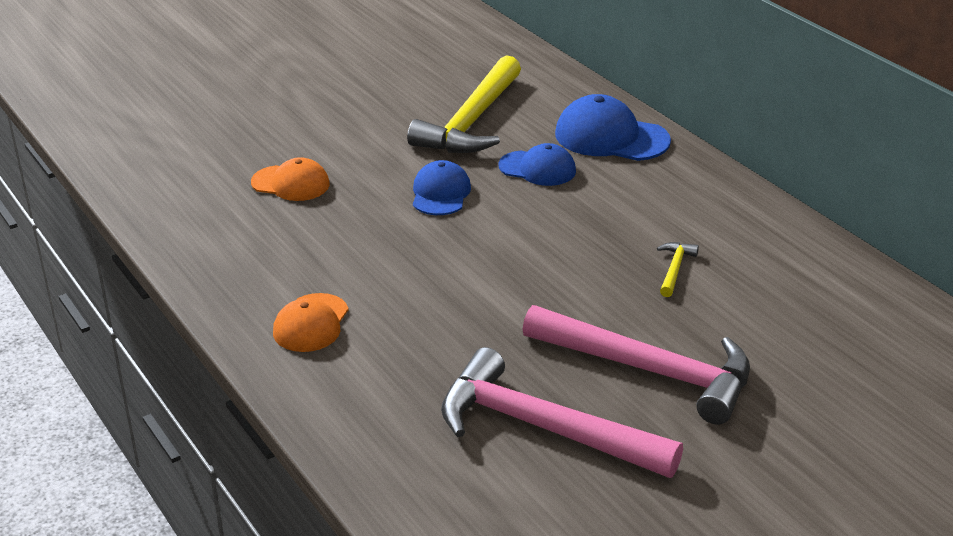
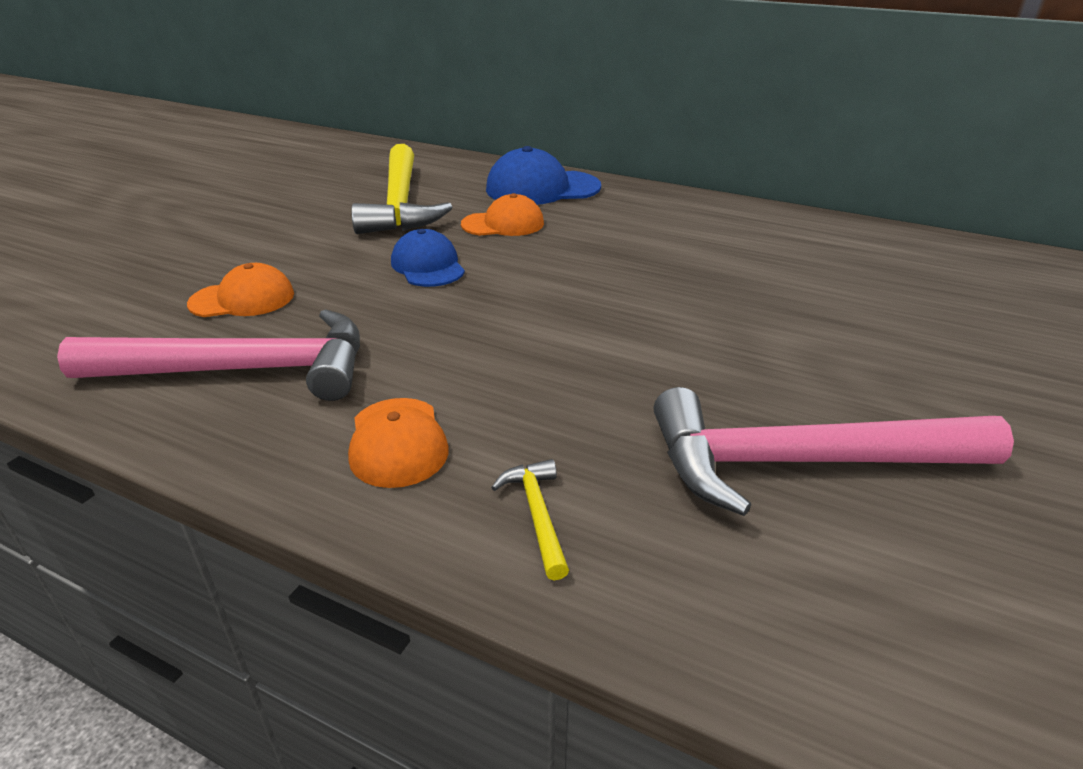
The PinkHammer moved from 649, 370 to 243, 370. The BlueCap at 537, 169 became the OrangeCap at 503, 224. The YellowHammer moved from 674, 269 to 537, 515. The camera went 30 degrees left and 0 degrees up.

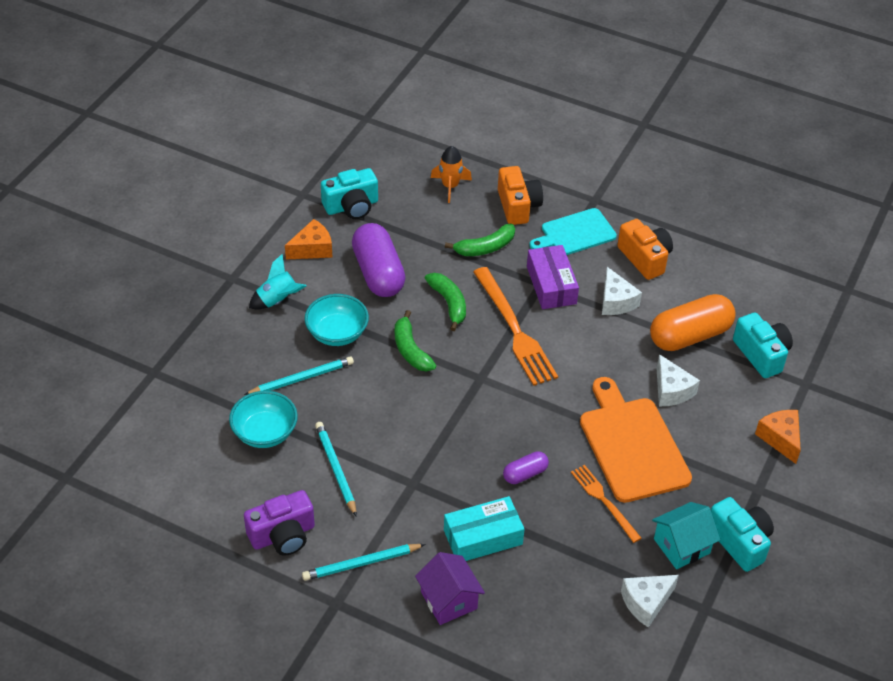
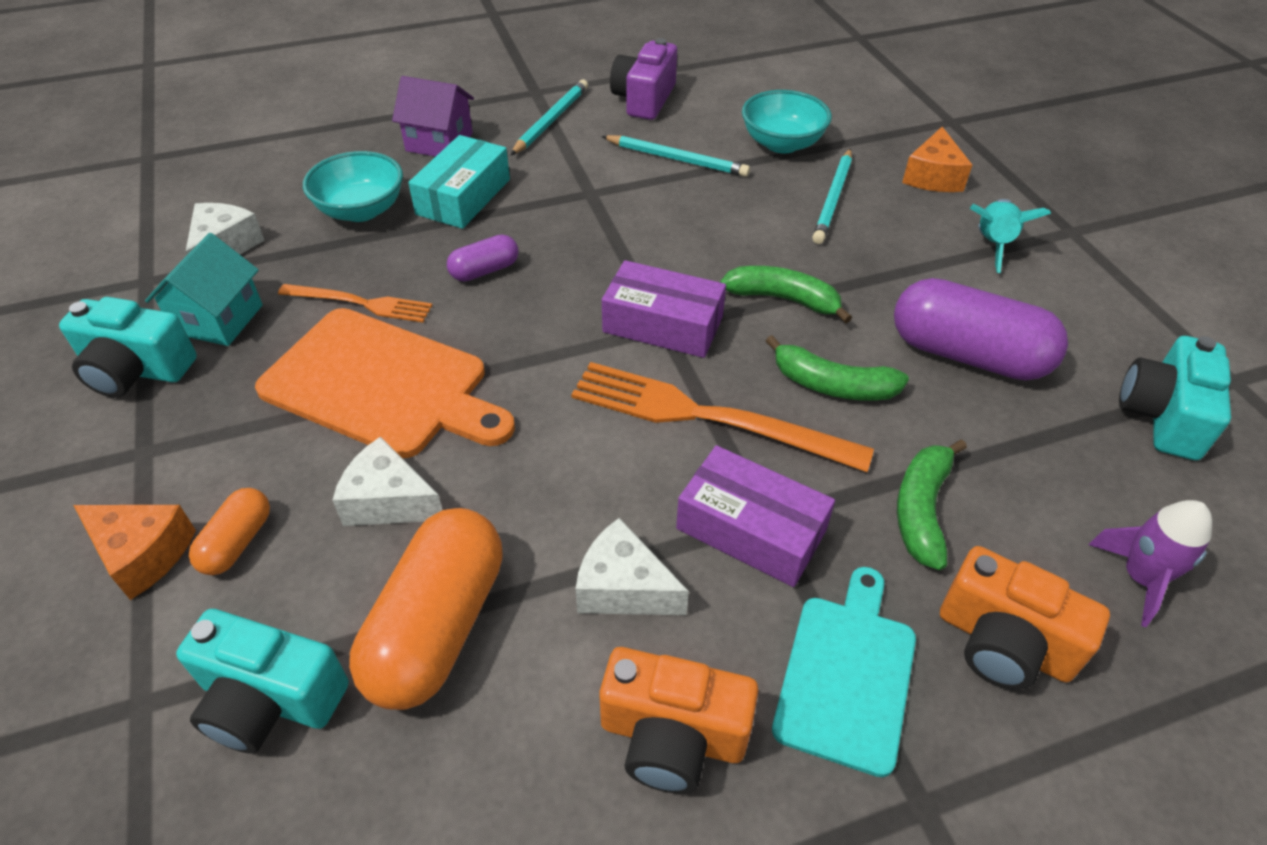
The OrangeCapsule at 237, 542 appeared. The TurquoiseBowl moved from 337, 333 to 361, 210. The PurpleCapsule at 525, 474 turned 45 degrees clockwise. The PurpleBox at 663, 324 appeared. The OrangeCheese moved from 312, 249 to 933, 177. The OrangeRocket at 450, 186 became the PurpleRocket at 1140, 578. The camera went 135 degrees right and 0 degrees up.

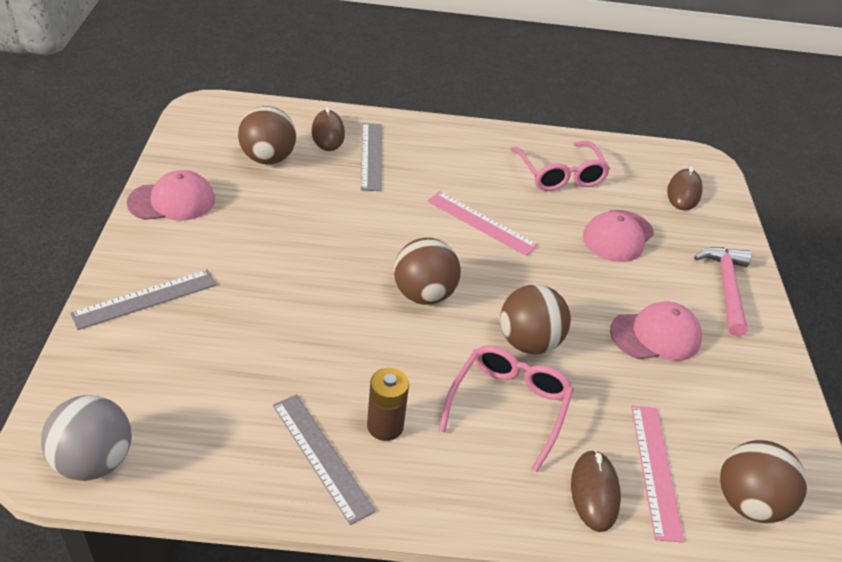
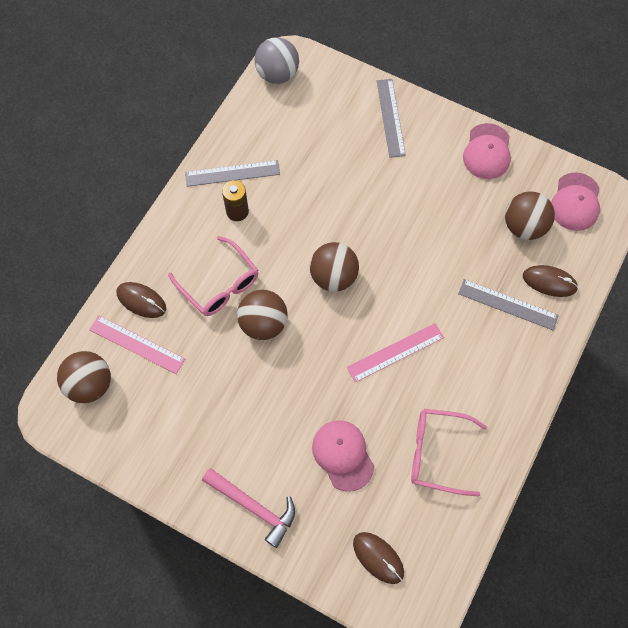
The PinkCap moved from 655, 335 to 575, 202. The camera went 120 degrees right and 25 degrees up.

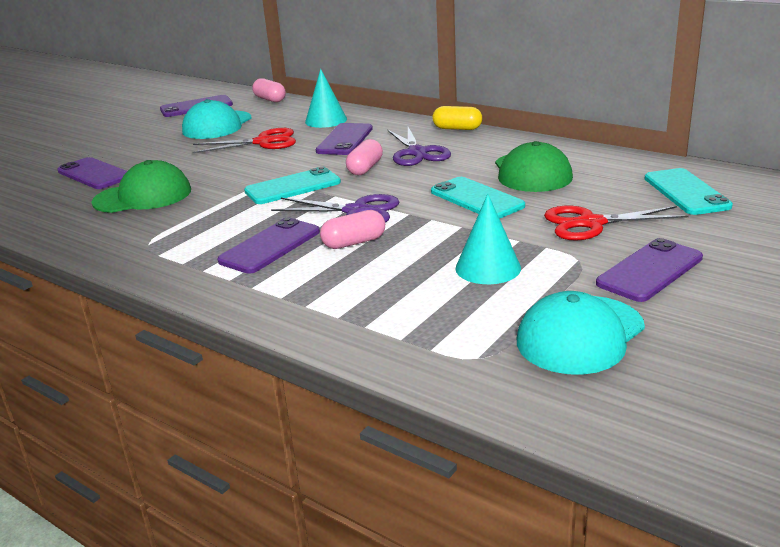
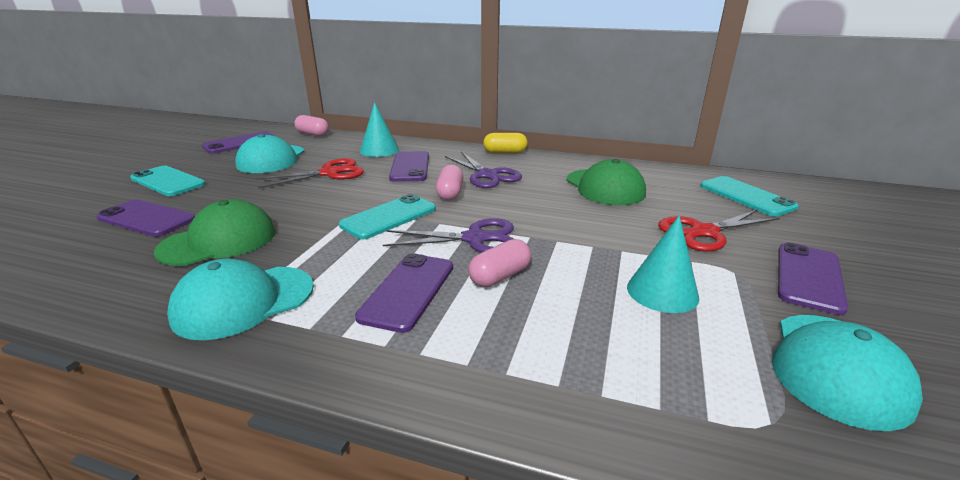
The TurquoisePhone moved from 476, 199 to 167, 181. The TurquoiseCap at 244, 301 appeared. The camera went 20 degrees left and 0 degrees up.

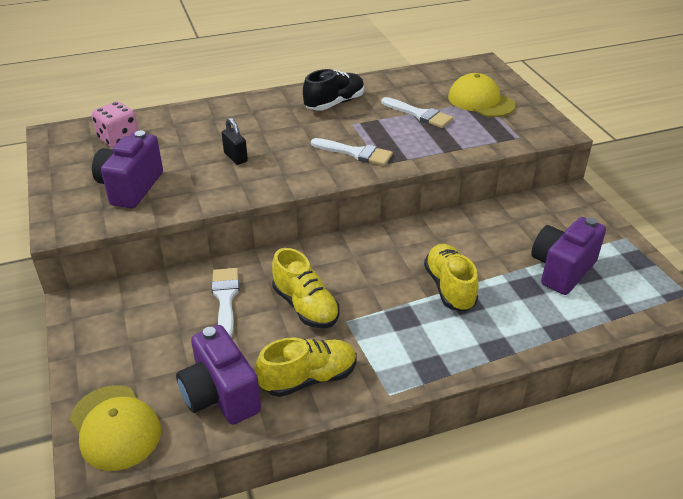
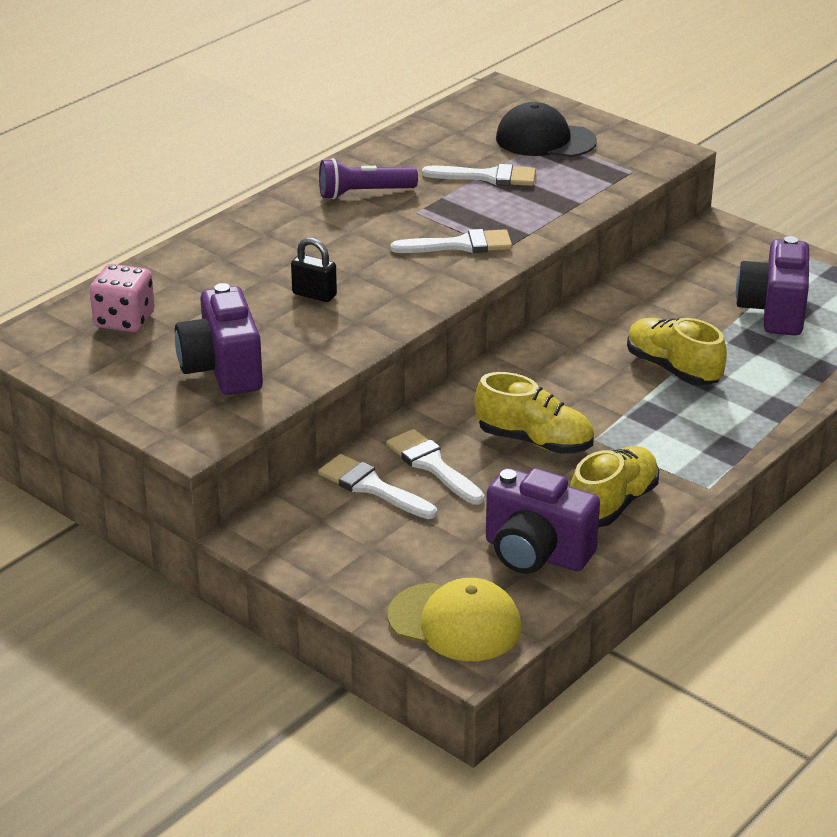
The WhiteBrush at 372, 487 appeared. The BlackShoe at 334, 103 was replaced by the PurpleFlashlight at 364, 193. The YellowCap at 480, 101 became the BlackCap at 545, 140. The camera went 30 degrees left and 5 degrees down.

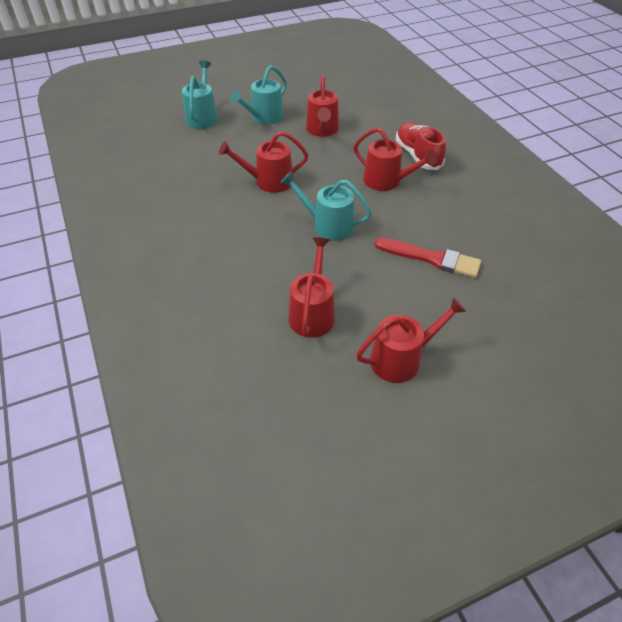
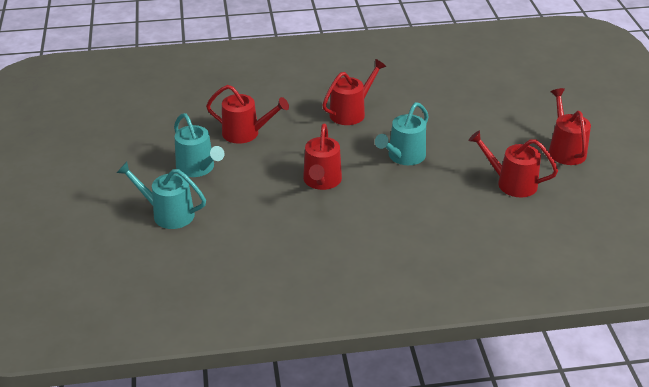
The RedBrush at 431, 258 disappeared. The RedShoe at 418, 155 disappeared. The camera went 75 degrees left and 10 degrees down.

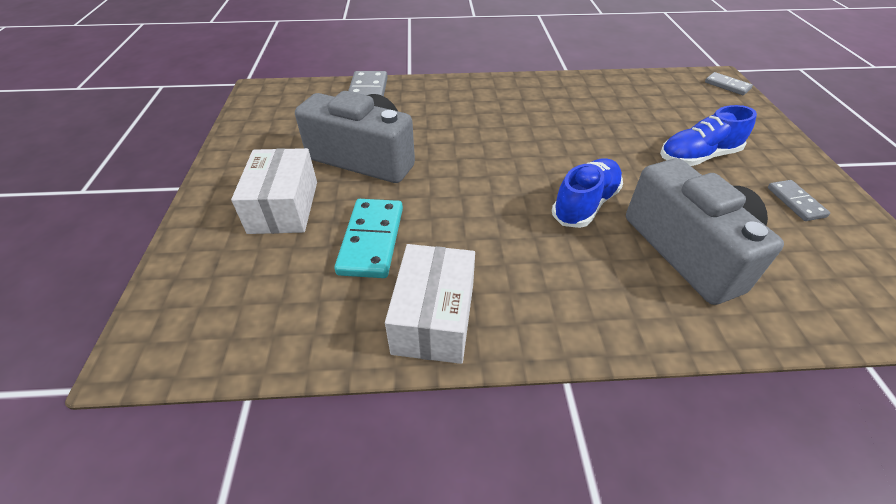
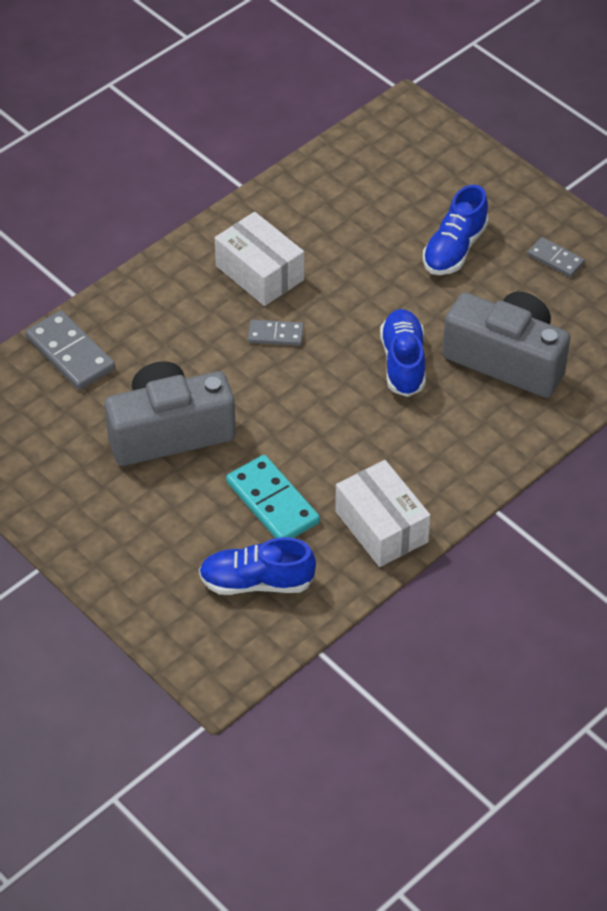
The BlueShoe at 256, 582 appeared. The WhiteBox moved from 284, 207 to 259, 273. The GreyDomino moved from 727, 86 to 275, 335. The camera went 40 degrees left and 5 degrees up.

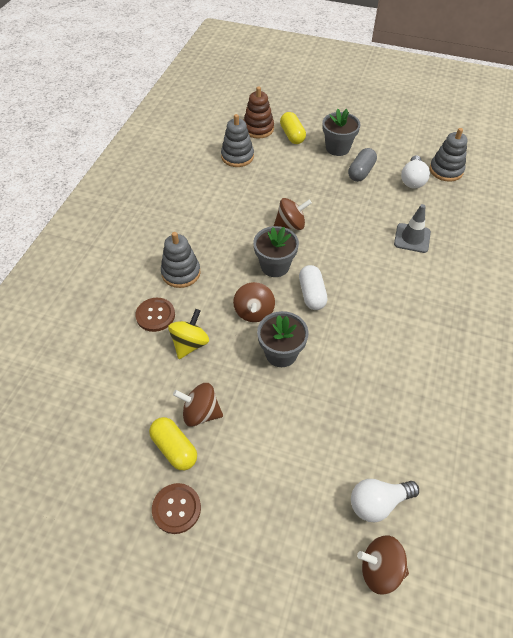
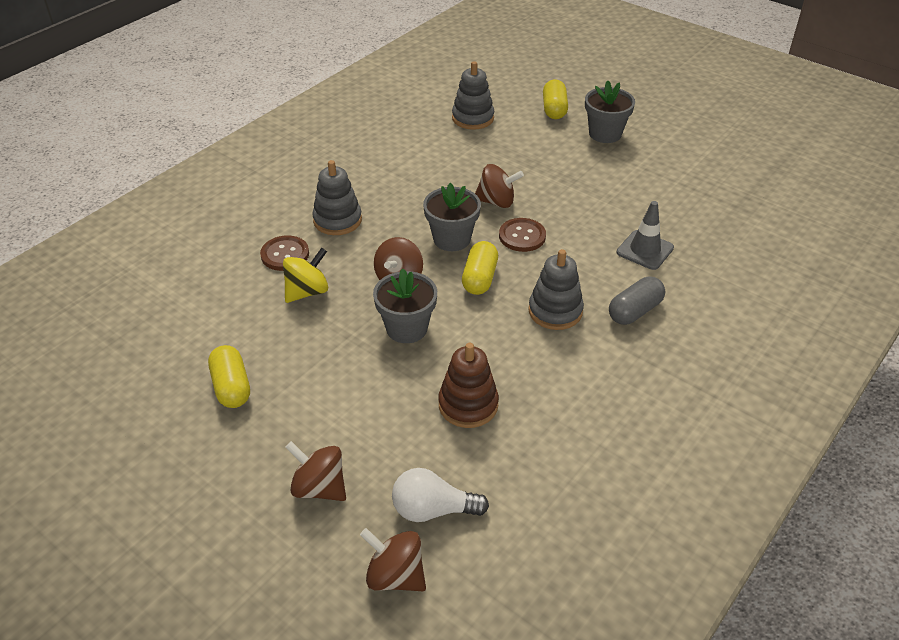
The BrownSpinningTop moved from 200, 413 to 319, 487. The BrownStackingToy moved from 258, 129 to 468, 405. The WhiteCapsule at 311, 294 became the YellowCapsule at 479, 278. The BrownButton moved from 176, 508 to 522, 236. The GreyStackingToy moved from 446, 170 to 555, 311. The GreyCapsule moved from 361, 172 to 634, 311. The WhiteLightBulb at 412, 180 disappeared. The camera went 20 degrees right and 10 degrees down.

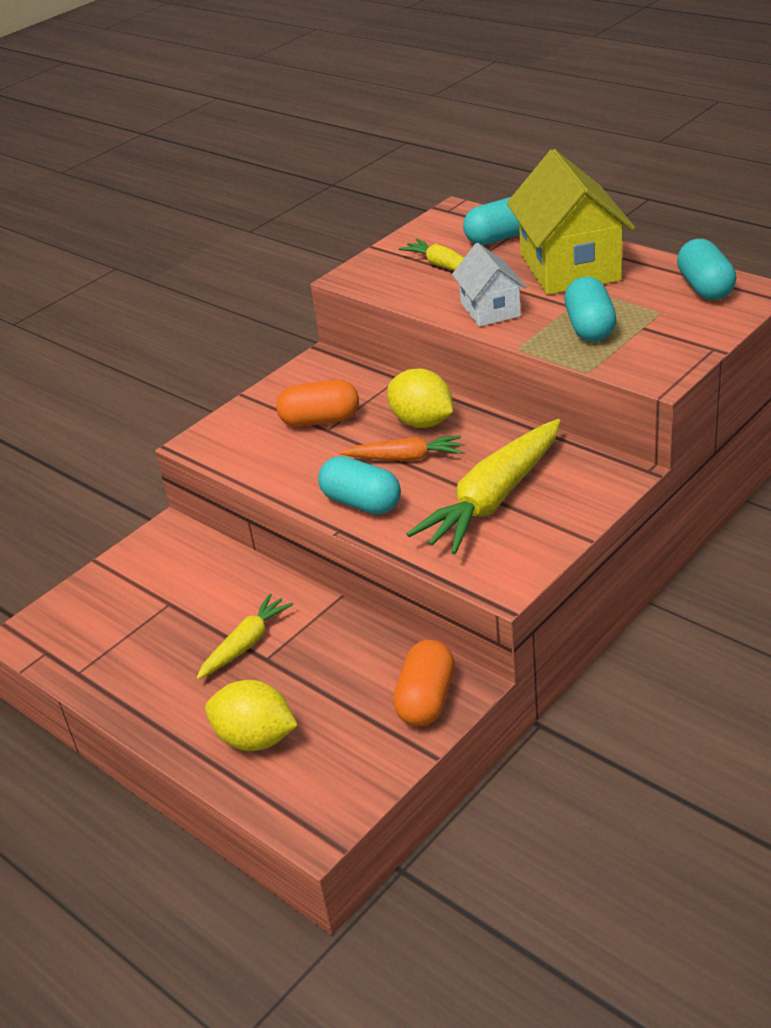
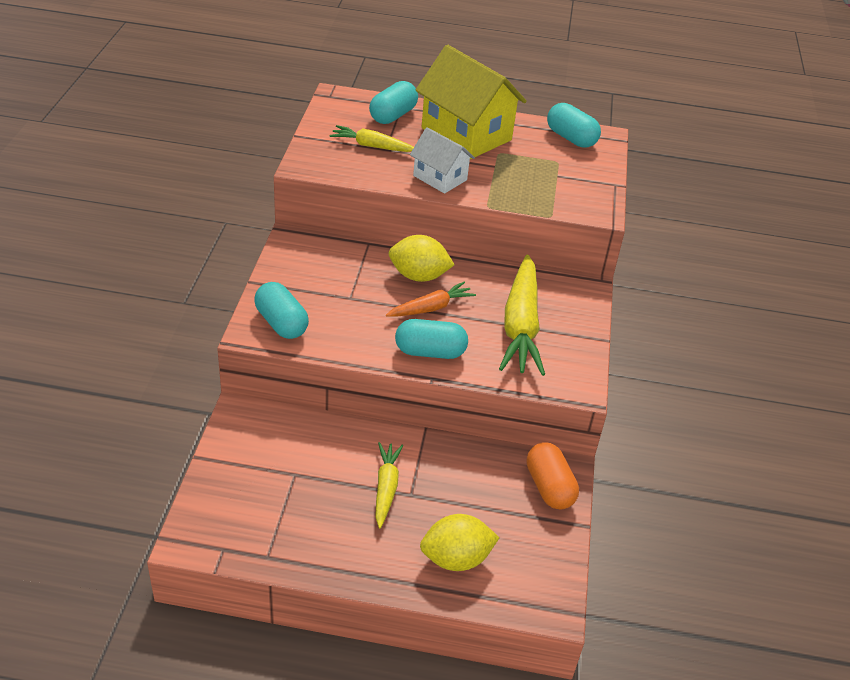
The TurquoiseCapsule moved from 590, 327 to 281, 323. The OrangeCapsule at 320, 420 disappeared. The camera went 40 degrees left and 5 degrees up.

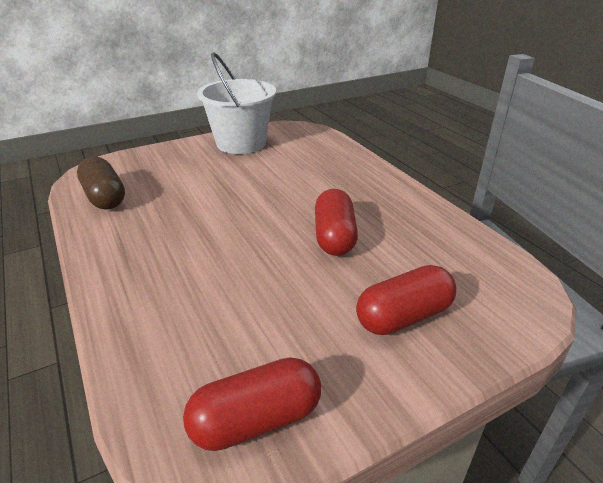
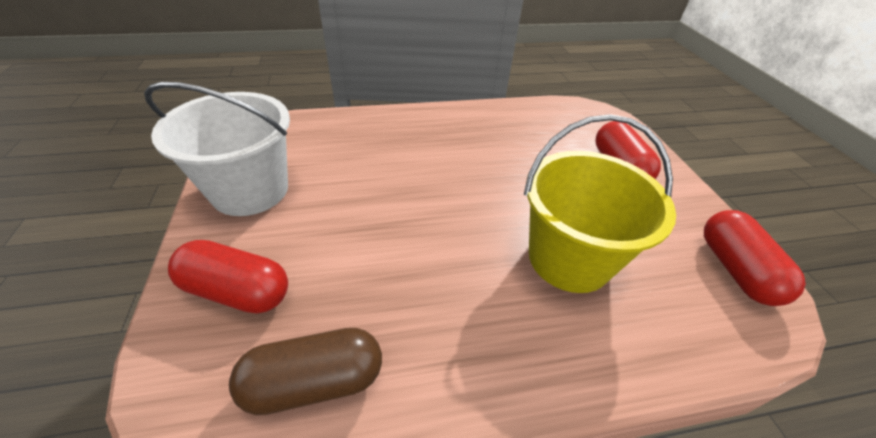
The RedCapsule moved from 334, 237 to 237, 290. The YellowBucket at 569, 258 appeared. The camera went 75 degrees left and 10 degrees up.

